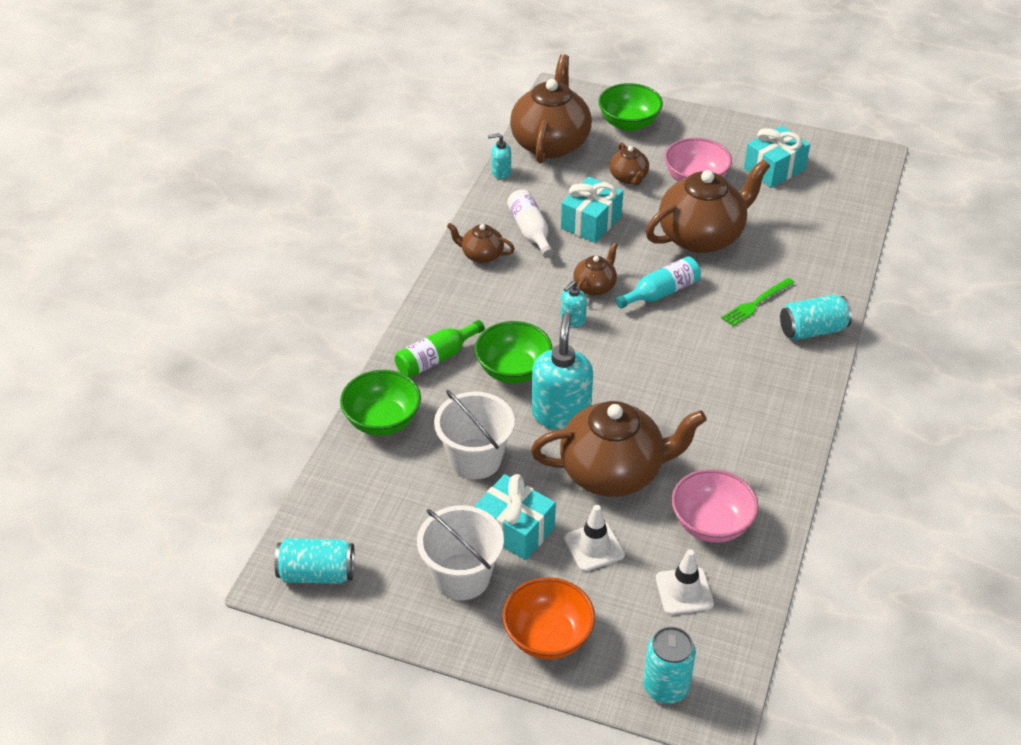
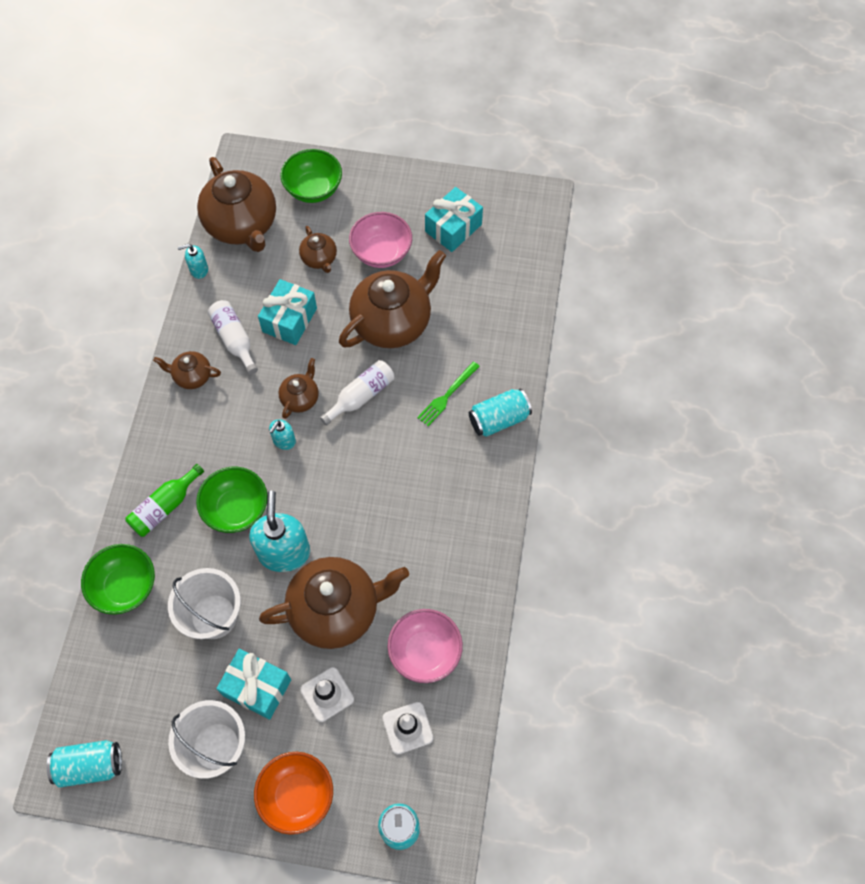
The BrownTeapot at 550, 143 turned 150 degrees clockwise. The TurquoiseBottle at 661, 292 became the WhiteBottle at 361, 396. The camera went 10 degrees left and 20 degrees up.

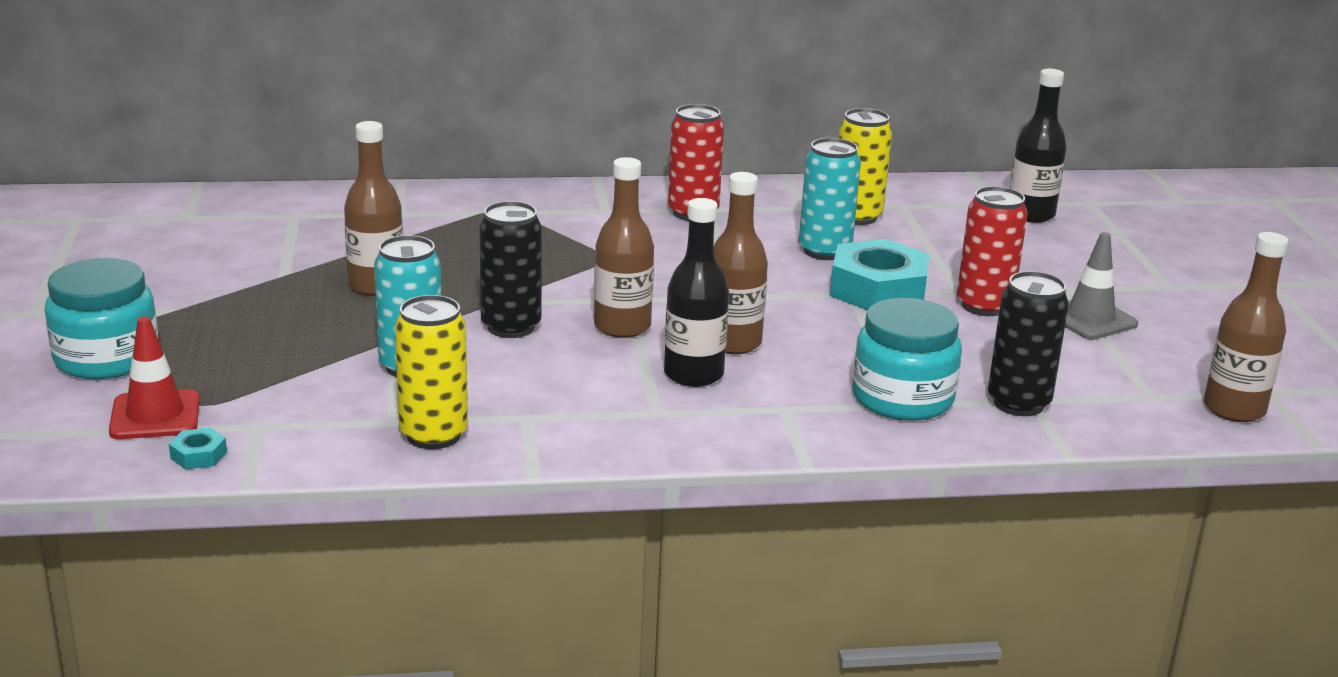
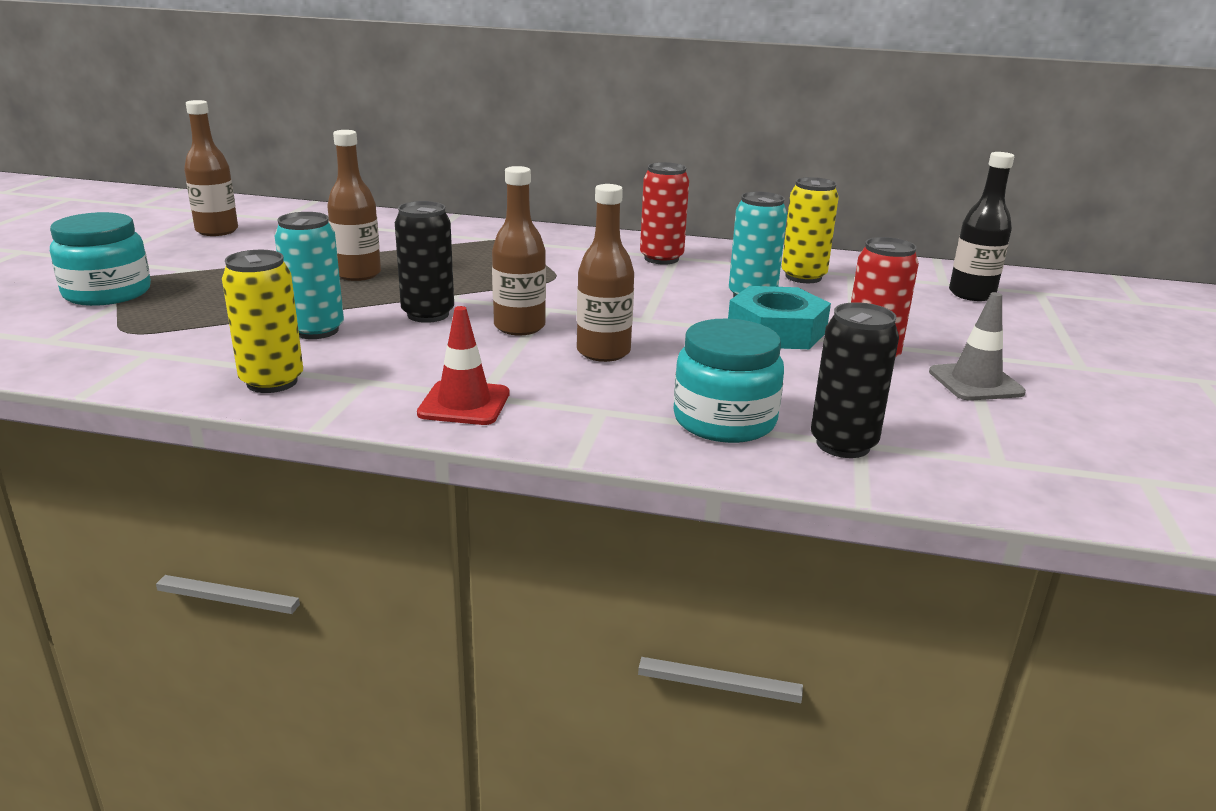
The BrownBottle moved from 1234, 409 to 217, 231. The RedTrafficCone moved from 155, 416 to 464, 404. The TurquoiseNut at 198, 455 disappeared. The BlackBottle at 693, 375 disappeared. The camera went 20 degrees right and 0 degrees up.

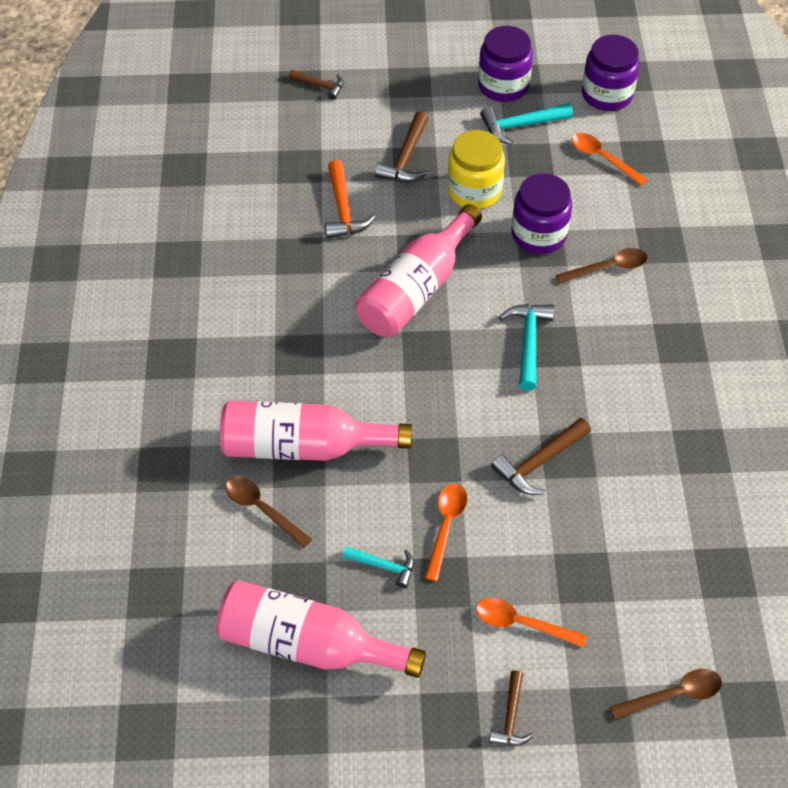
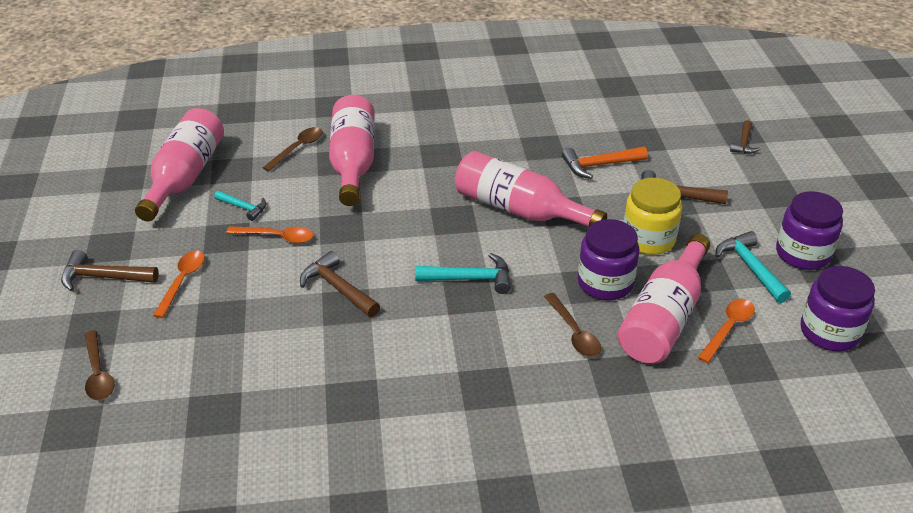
The BrownHammer at 511, 717 changed to 1.55 times the size. The TurquoiseHammer at 384, 566 turned 75 degrees counterclockwise. The PinkBottle at 664, 318 appeared. The camera went 85 degrees right and 15 degrees down.

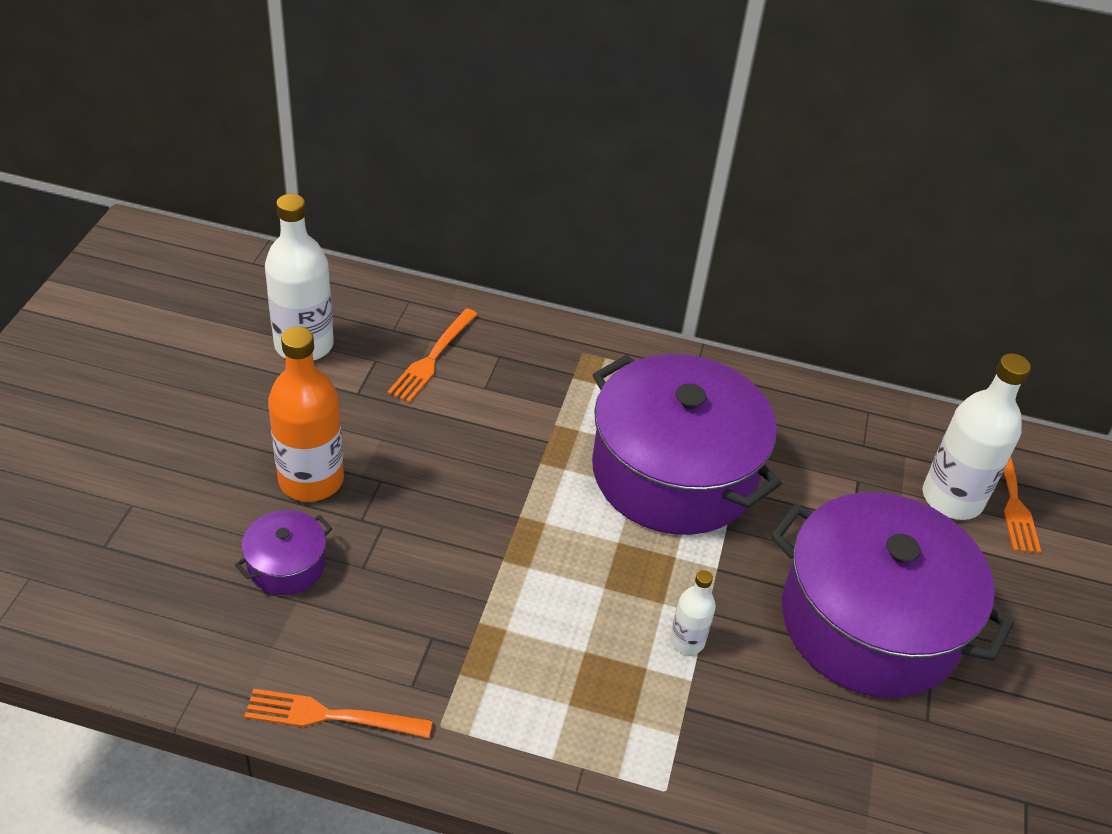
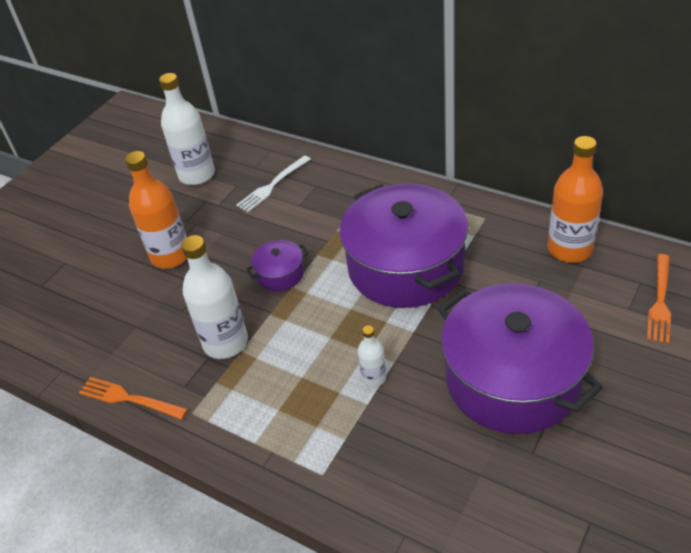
The WhiteBottle moved from 952, 498 to 225, 342. The OrangeFork at 432, 358 became the WhiteFork at 272, 186. The PurplePot moved from 286, 565 to 280, 274. The OrangeBottle at 569, 249 appeared. The camera went 25 degrees right and 0 degrees up.

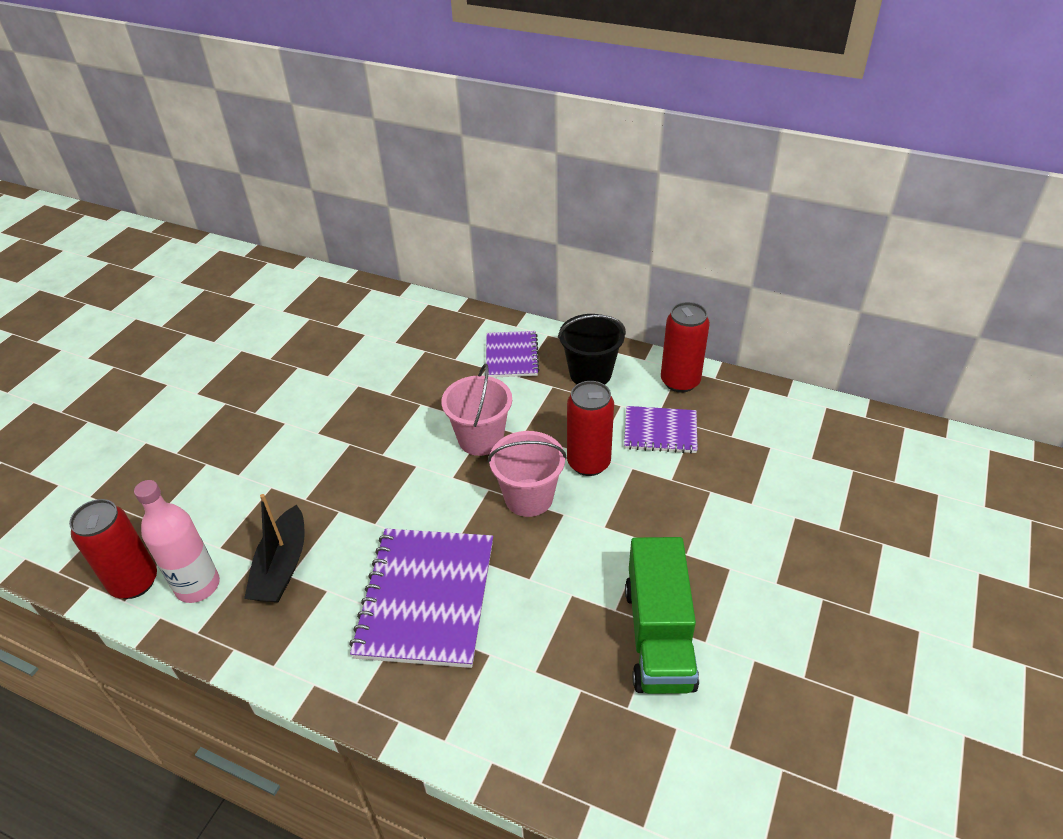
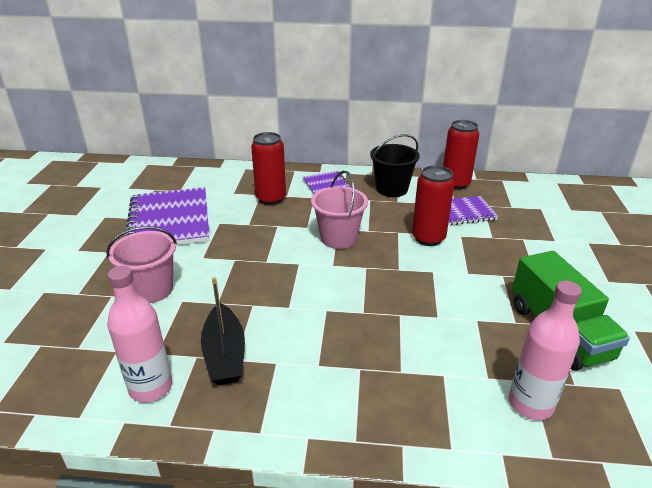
The PinkBucket moved from 529, 497 to 152, 289. The PurpleNotebook moved from 426, 598 to 169, 220. The RedCan moved from 134, 582 to 271, 198. The PinkBottle at 530, 404 appeared. The camera went 20 degrees left and 10 degrees down.

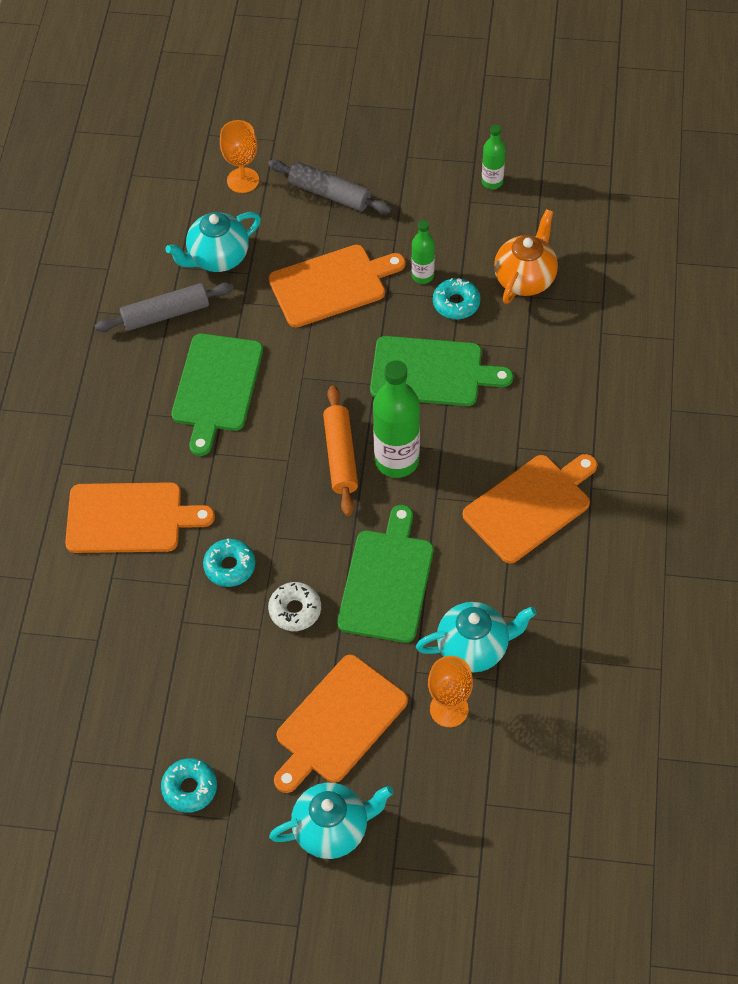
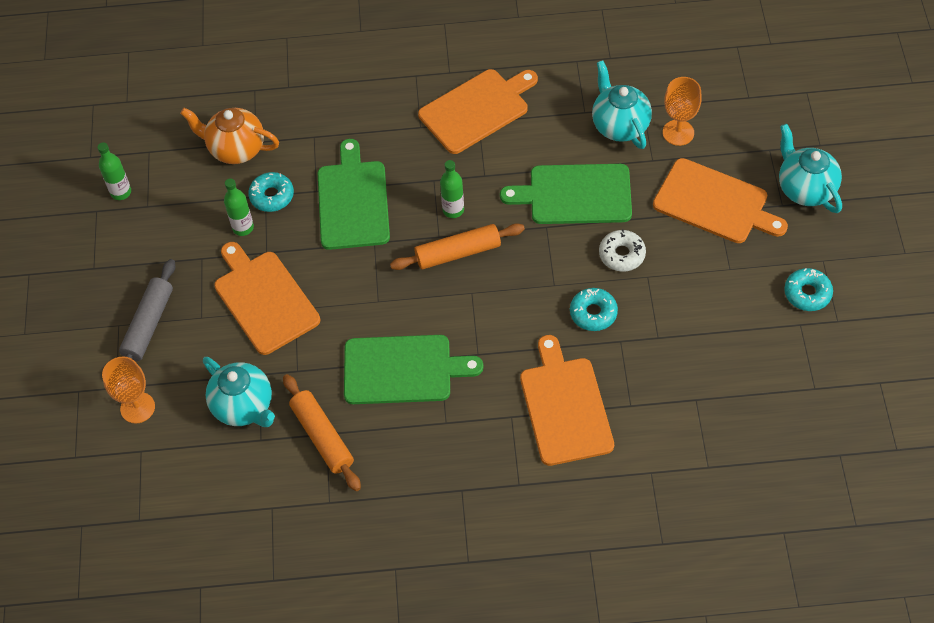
The GreyRollingPin at 166, 314 became the OrangeRollingPin at 322, 437. The OrangeCuttingBoard at 530, 506 turned 105 degrees clockwise. The GreenBottle at 397, 460 changed to 0.54 times the size. The camera went 100 degrees left and 0 degrees up.

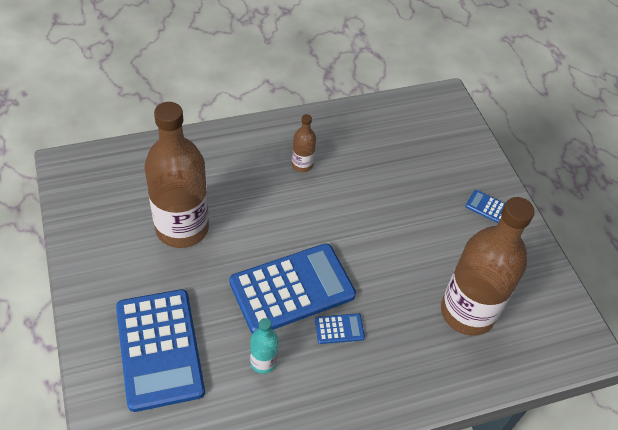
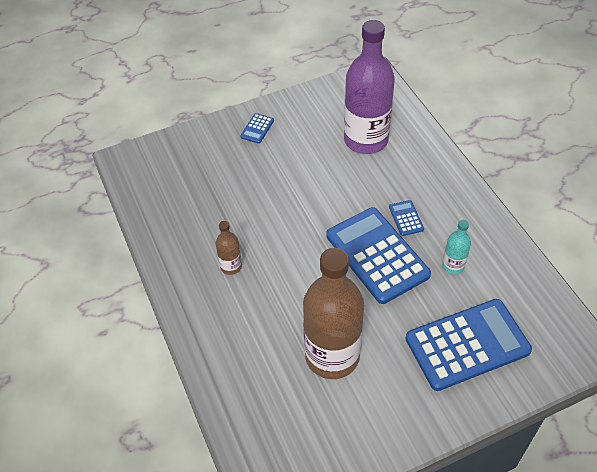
The BrownBottle at 467, 312 became the PurpleBottle at 366, 140. The camera went 90 degrees left and 0 degrees up.

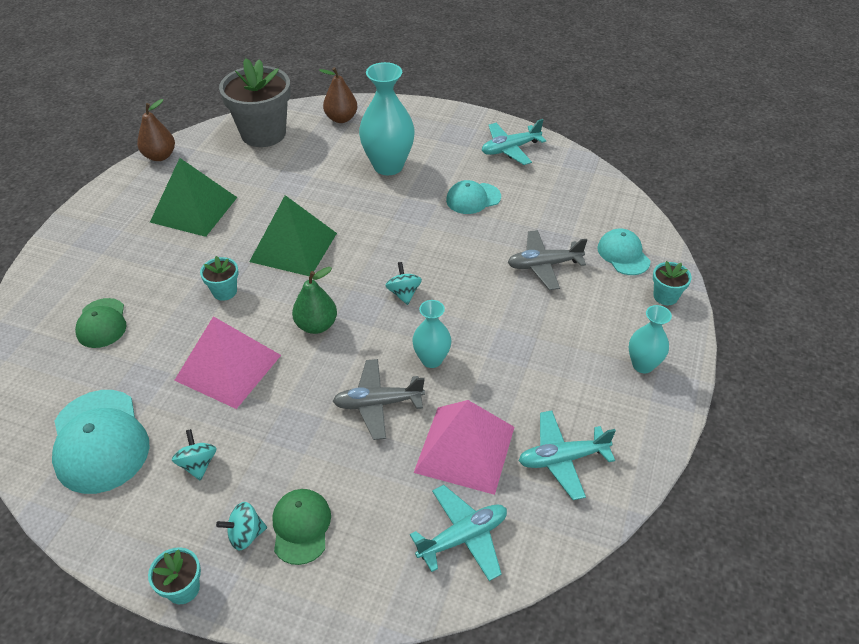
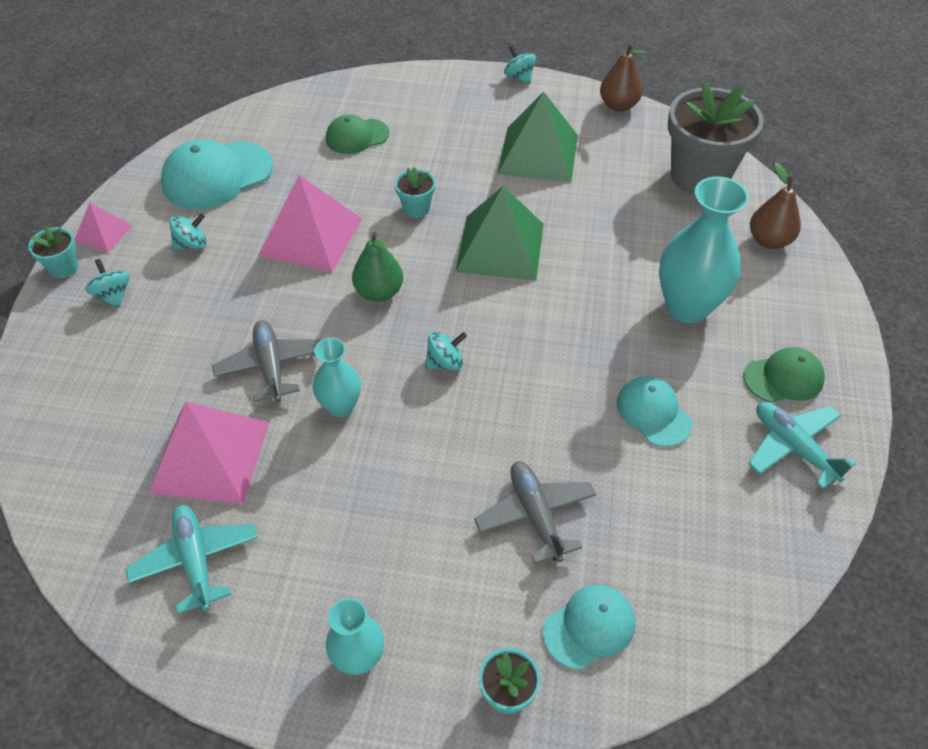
The PinkPyramid at 103, 233 appeared. The TurquoiseSpinningTop at 519, 77 appeared. The GreenCap moved from 301, 527 to 783, 378. The TurquoisePlane at 463, 537 disappeared. The camera went 80 degrees right and 5 degrees up.

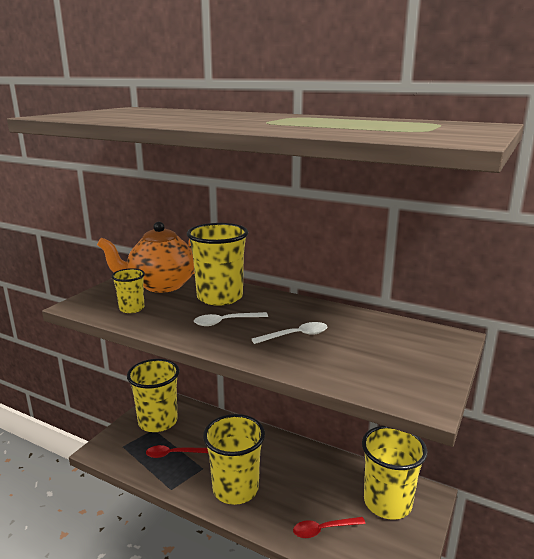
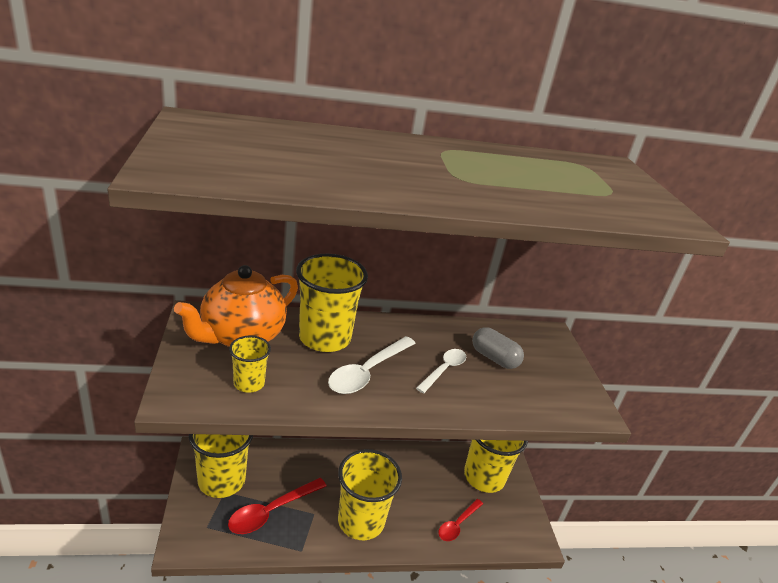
The RedSpoon at 173, 454 changed to 1.53 times the size. The WhiteSpoon at 225, 322 changed to 1.53 times the size. The GreyCapsule at 494, 358 appeared. The camera went 40 degrees left and 10 degrees up.

